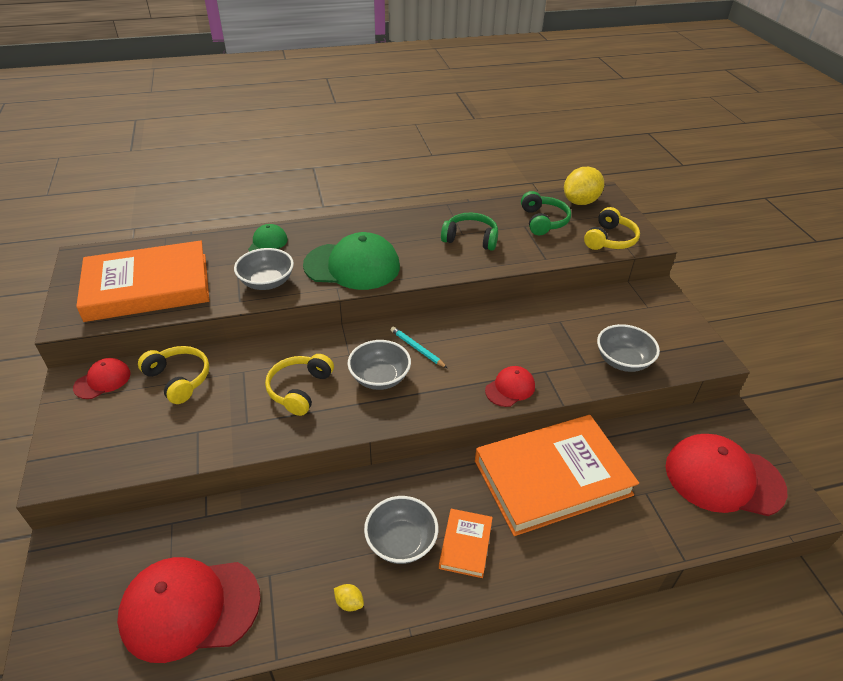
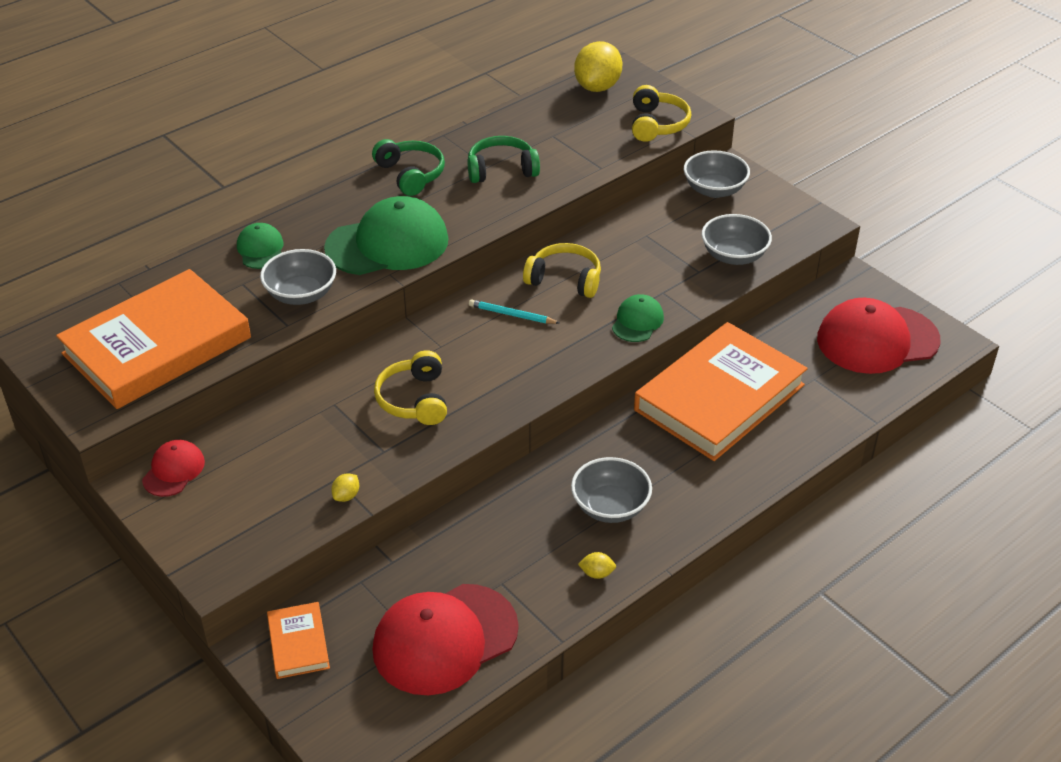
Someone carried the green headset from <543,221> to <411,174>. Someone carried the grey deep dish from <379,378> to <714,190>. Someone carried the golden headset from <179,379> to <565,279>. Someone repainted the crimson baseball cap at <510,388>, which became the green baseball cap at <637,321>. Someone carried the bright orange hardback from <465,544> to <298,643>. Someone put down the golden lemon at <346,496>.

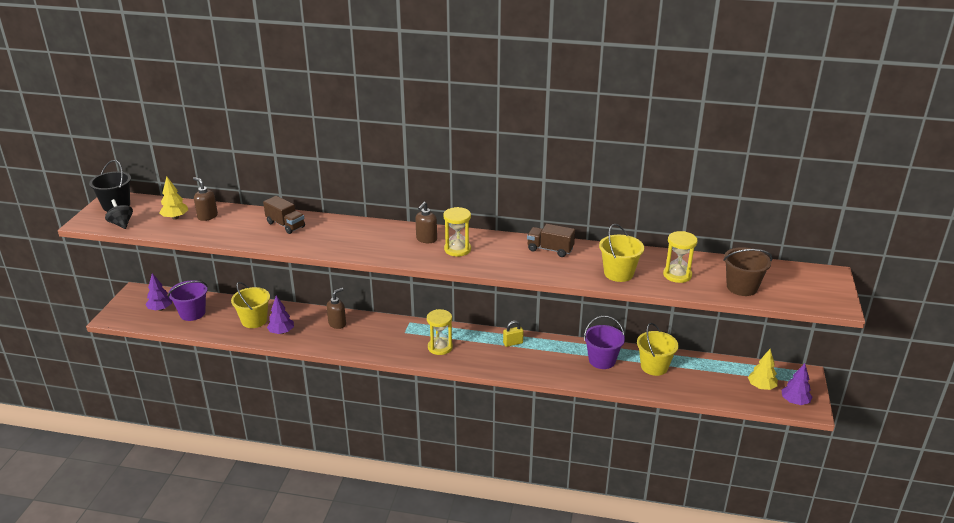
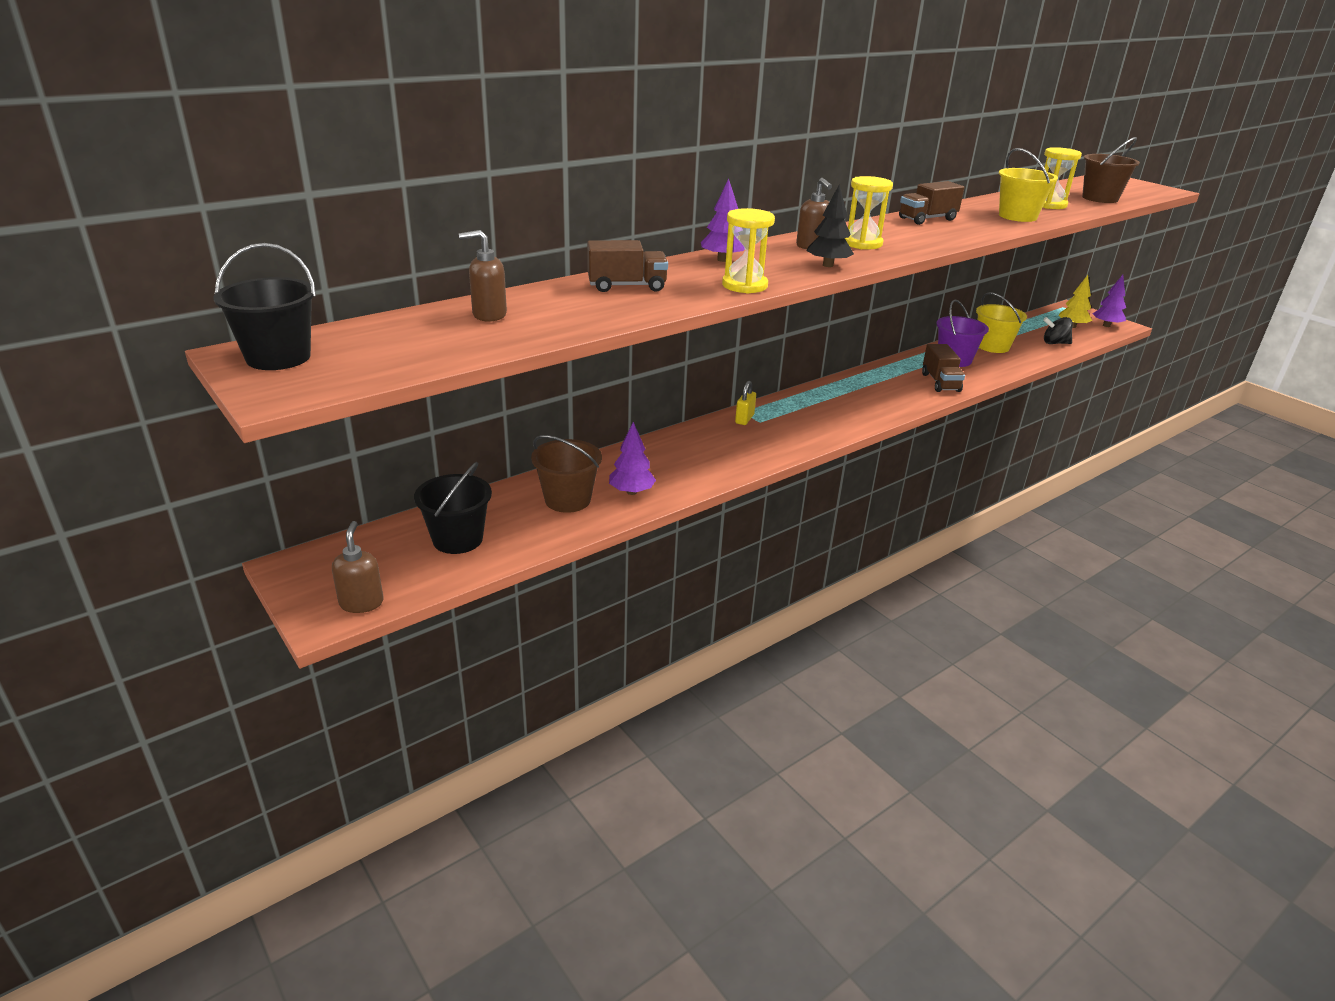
Someone took away the golden tree at <175,217>. Someone carried the black whirligig from <121,224> to <1054,343>. Someone carried the purple tree from <160,309> to <722,260>. Someone repainted the purple pail at <192,313>, which became the black pail at <457,539>. Someone repainted the golden pail at <254,320>, which became the dark brown pail at <567,500>. Someone carried the dark brown soap dispenser from <337,324> to <361,603>. Someone carried the golden sandglass from <440,347> to <744,285>. Someone carried the golden lock from <513,343> to <744,419>. Someone put down the black tree at <827,265>. Someone put down the dark brown truck at <940,382>.

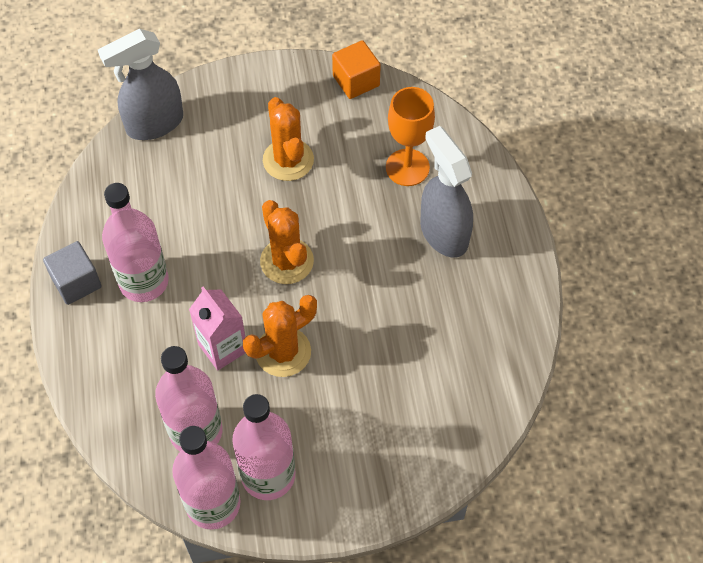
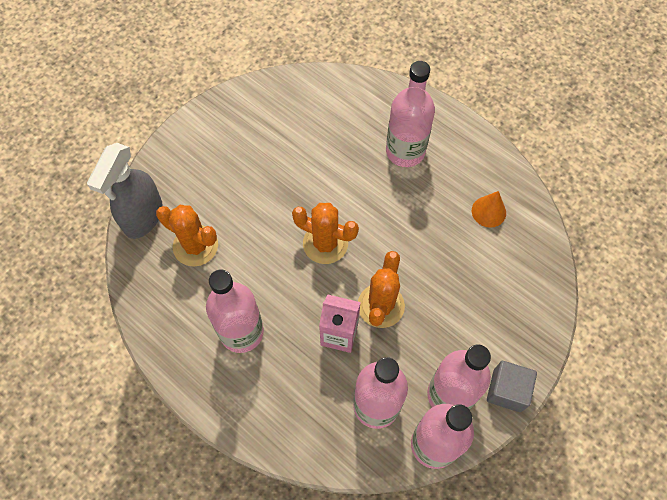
Someone took away the bright orange solid cube at <356,81>. Someone took away the bright orange chalice at <407,167>. Someone carried the bright orange saguaro cactus from <288,160> to <195,246>. Someone swapped the grey spray bottle at <443,233> for the pink drink bottle at <405,151>. Someone carried the grey solid cube from <76,282> to <507,390>. Someone put down the bright orange solid cone at <488,211>.

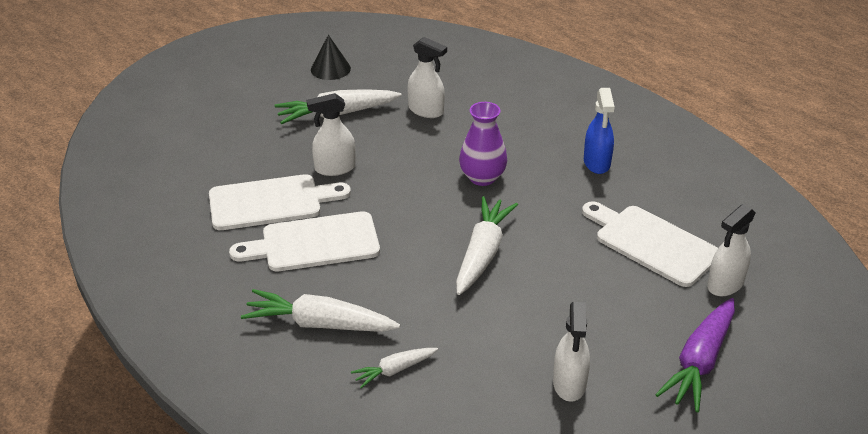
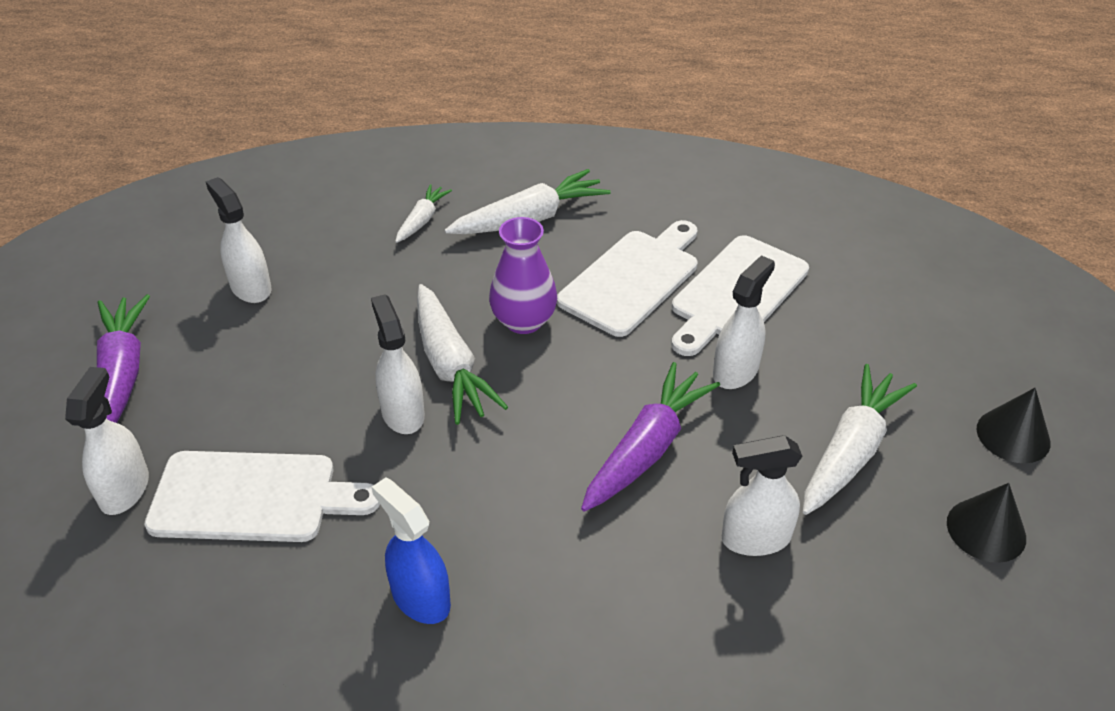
Someone carried the purple vase from <482,177> to <523,321>. Someone put down the pure white spray bottle at <402,413>. Someone put down the purple toy carrot at <647,448>. Someone put down the black solid cone at <1013,435>.

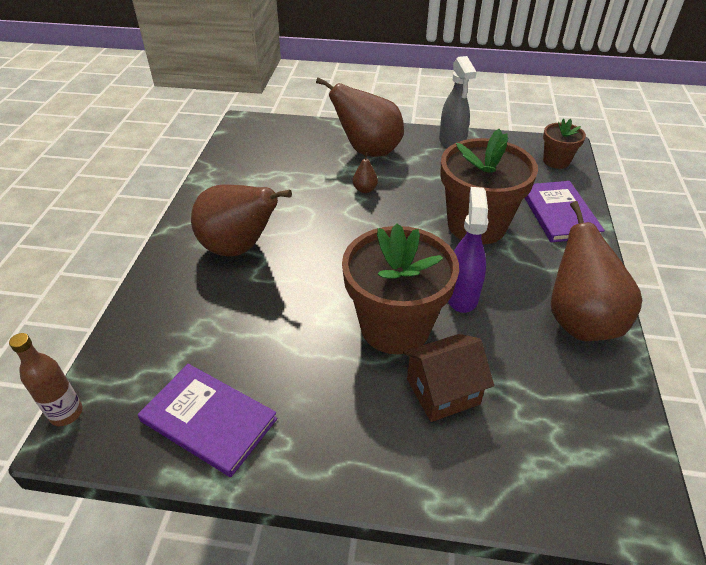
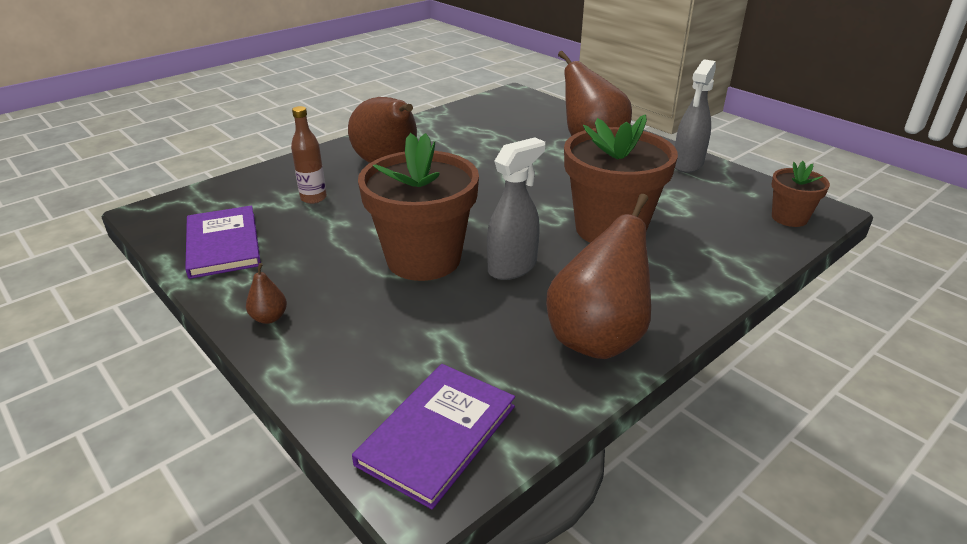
Someone carried the dark brown toy pear from <365,189> to <269,318>. Someone carried the purple hardback from <559,213> to <437,434>. Someone repainted the purple spray bottle at <461,295>, which became the grey spray bottle at <513,267>. Someone carried the dark brown drink bottle from <66,413> to <313,198>. Someone took away the dark brown cottage at <443,391>.

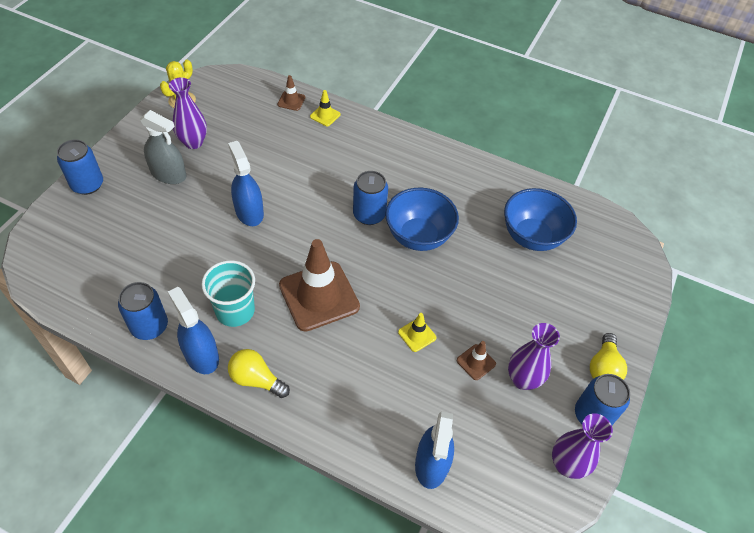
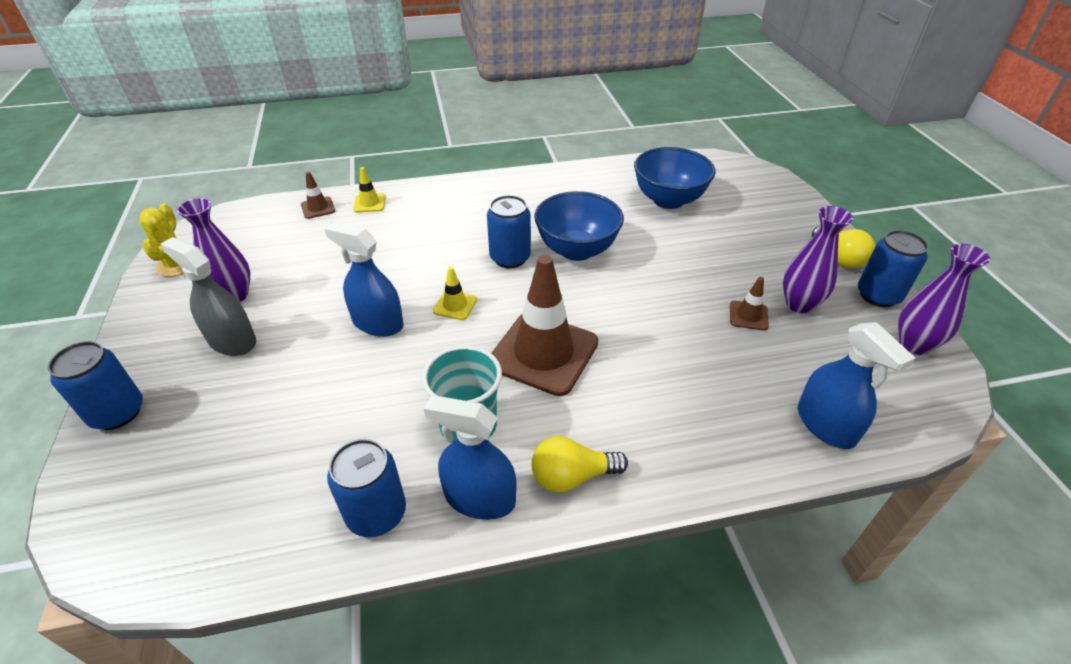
Someone rotated the grey spray bottle at <168,174> by 135 degrees counterclockwise. Someone carried the golden road cone from <417,335> to <455,305>.

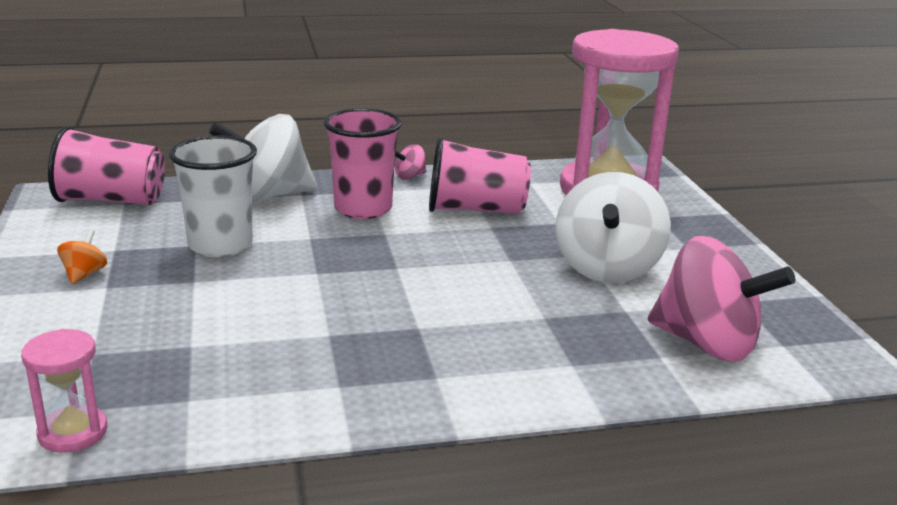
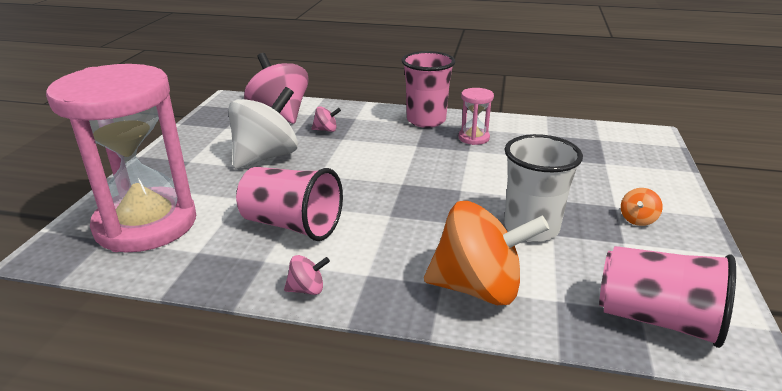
Someone carried the pink beaker from <363,209> to <426,120>. Someone repainted the pure white whirligig at <268,196>, which became the bright orange whirligig at <478,288>. Someone carried the pink sandglass from <73,432> to <473,138>. Someone put down the pink whirligig at <326,130>.

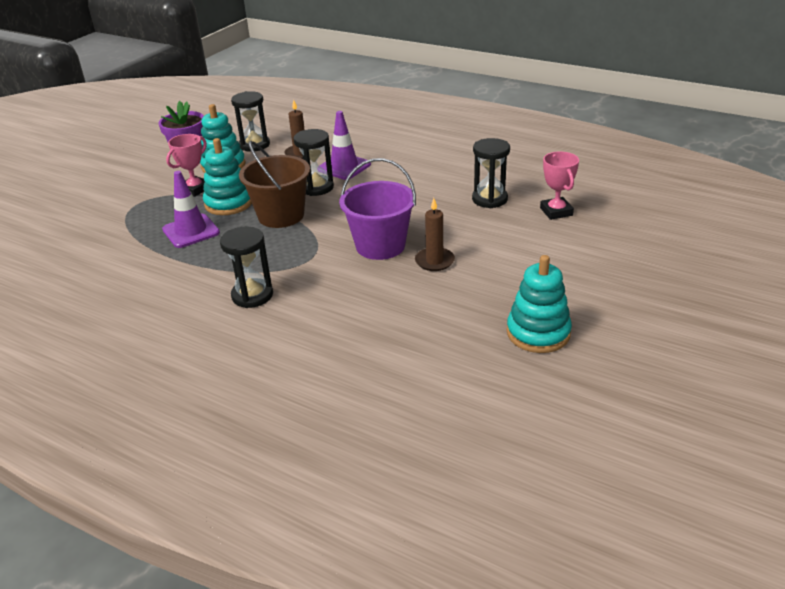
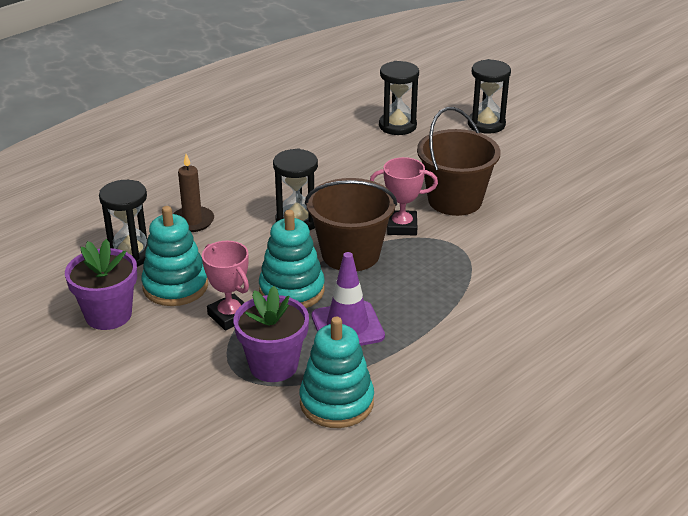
Someone took away the purple road cone at <344,167>. Someone carried the pink award cup from <556,212> to <401,227>. Someone repainted the purple pail at <380,246>, which became the dark brown pail at <455,200>. Someone took away the dark brown candle at <434,261>. Someone carried the black sandglass from <252,295> to <486,124>. Someone carried the teal stacking rings from <538,333> to <336,402>. Someone put down the purple plant pot at <273,365>.

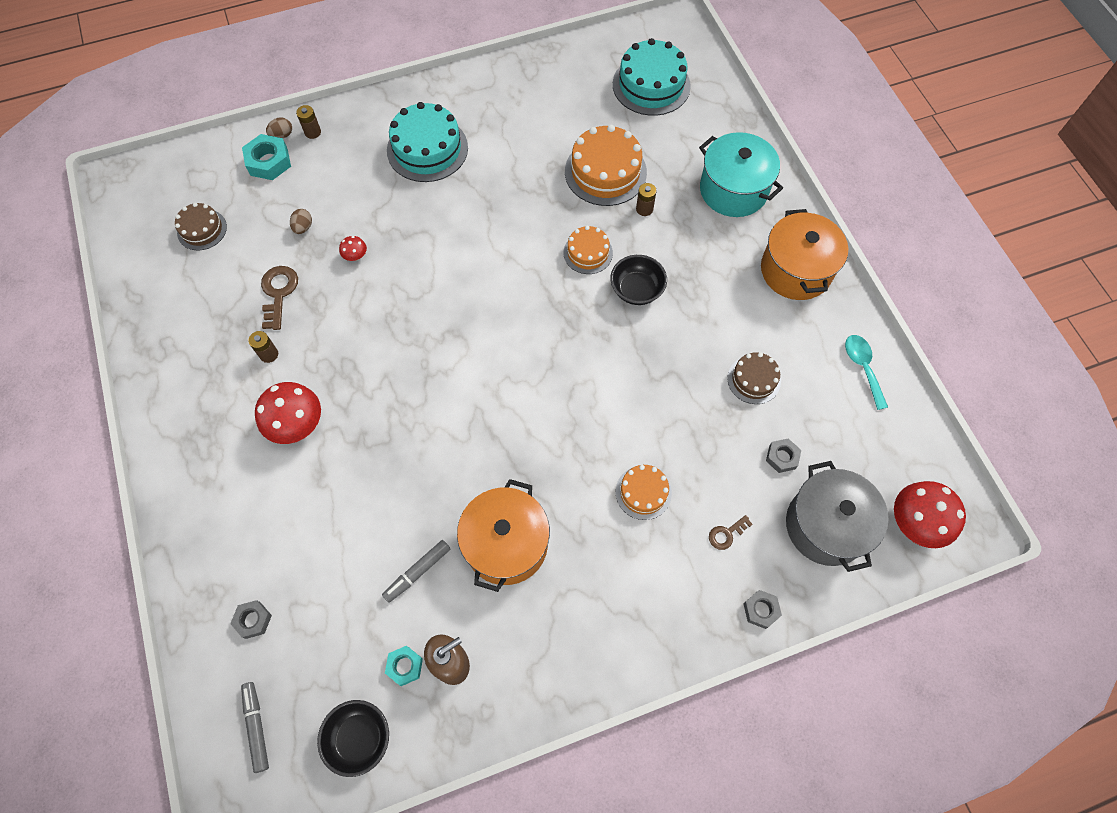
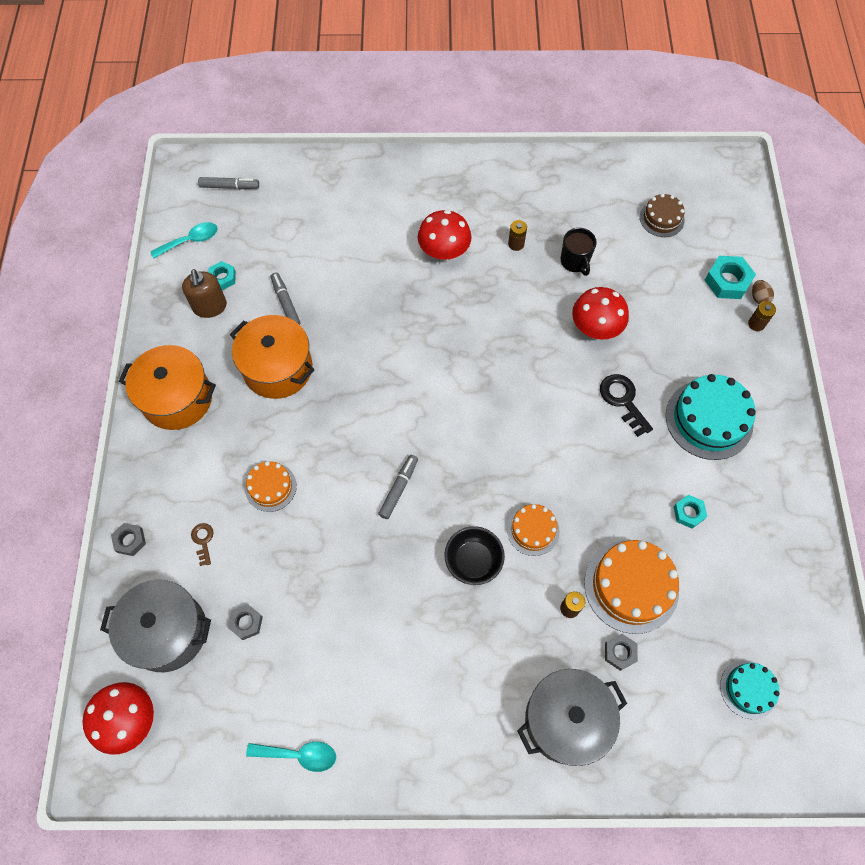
Someone scaled the teal gateau at <651,85> by 0.57. Someone repainted the teal stockpot at <733,190>, which became the grey stockpot at <566,720>. Someone took away the dark brown egg shape at <303,227>. Someone carried the bright orange stockpot from <796,270> to <177,399>. Someone scaled the crimson mushroom at <355,256> by 2.13. Someone swapped the dark brown door key at <278,293> for the black mug at <575,262>. Someone took away the dark brown gateau at <753,380>. Someone carried the grey hex nut from <253,620> to <620,653>. Someone swapped the black deep dish at <359,738> for the teal teaspoon at <190,241>. Someone put down the black door key at <623,400>. Someone put down the grey felt pen at <399,488>. Someone put down the teal hex nut at <688,513>.

